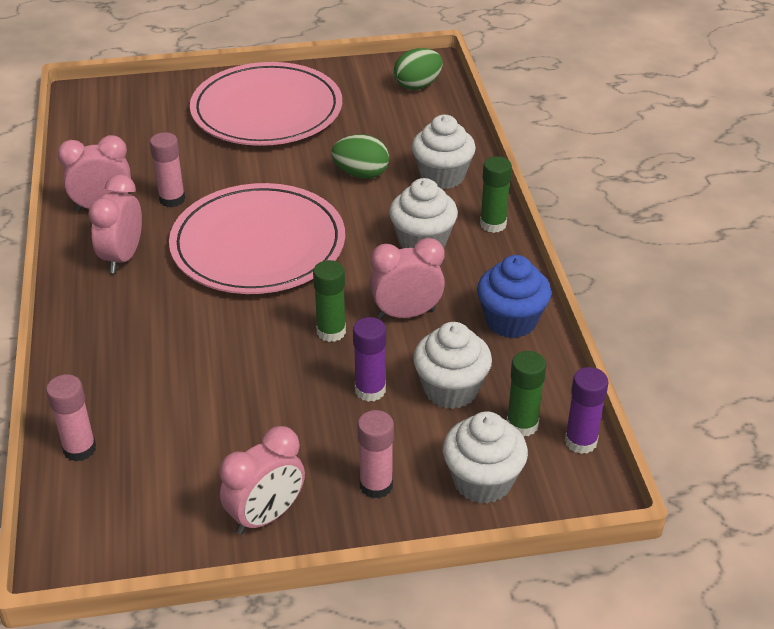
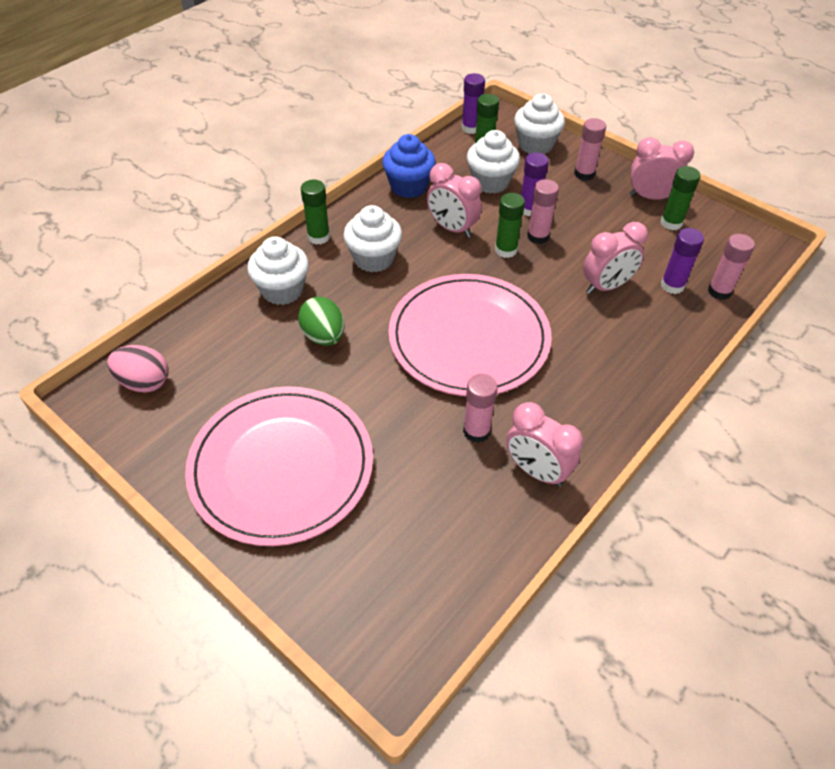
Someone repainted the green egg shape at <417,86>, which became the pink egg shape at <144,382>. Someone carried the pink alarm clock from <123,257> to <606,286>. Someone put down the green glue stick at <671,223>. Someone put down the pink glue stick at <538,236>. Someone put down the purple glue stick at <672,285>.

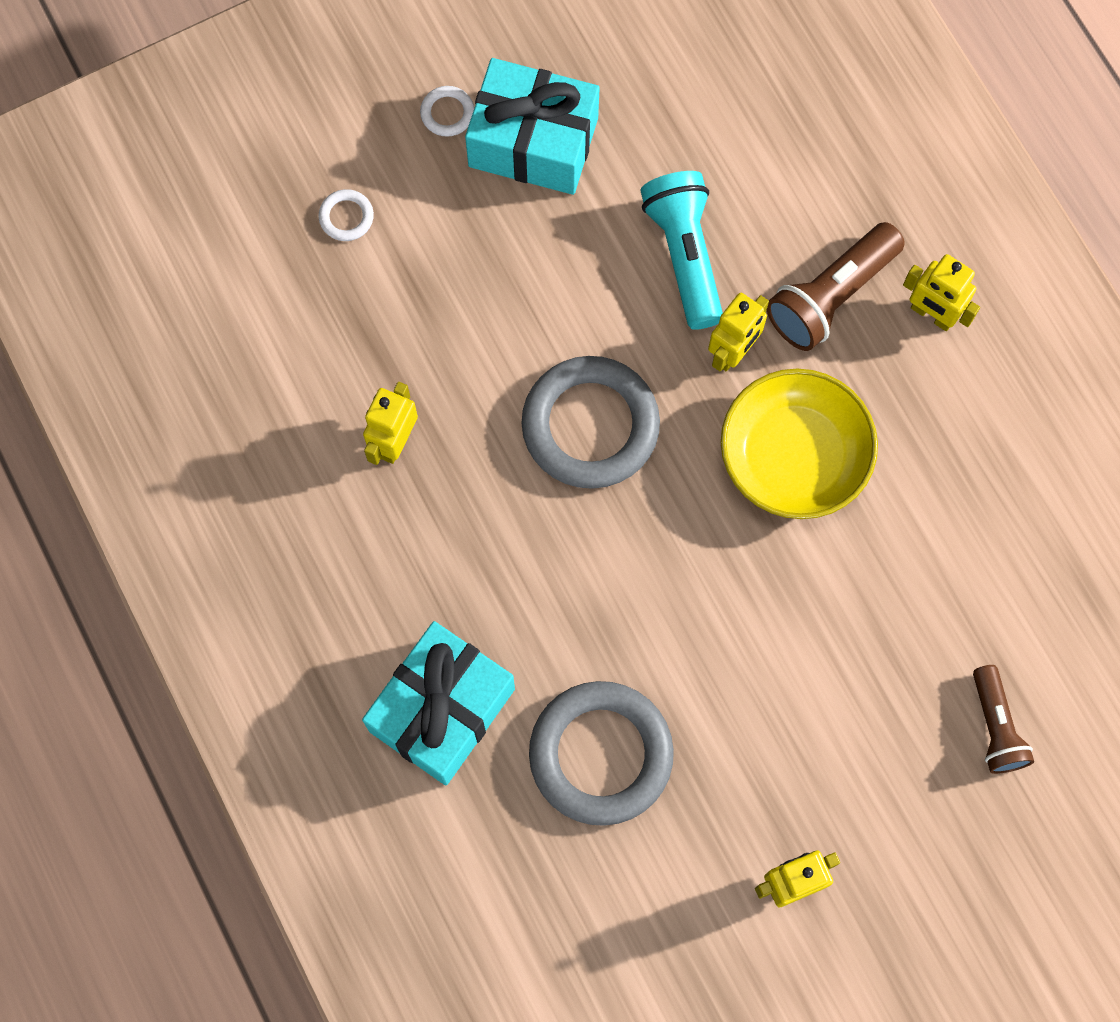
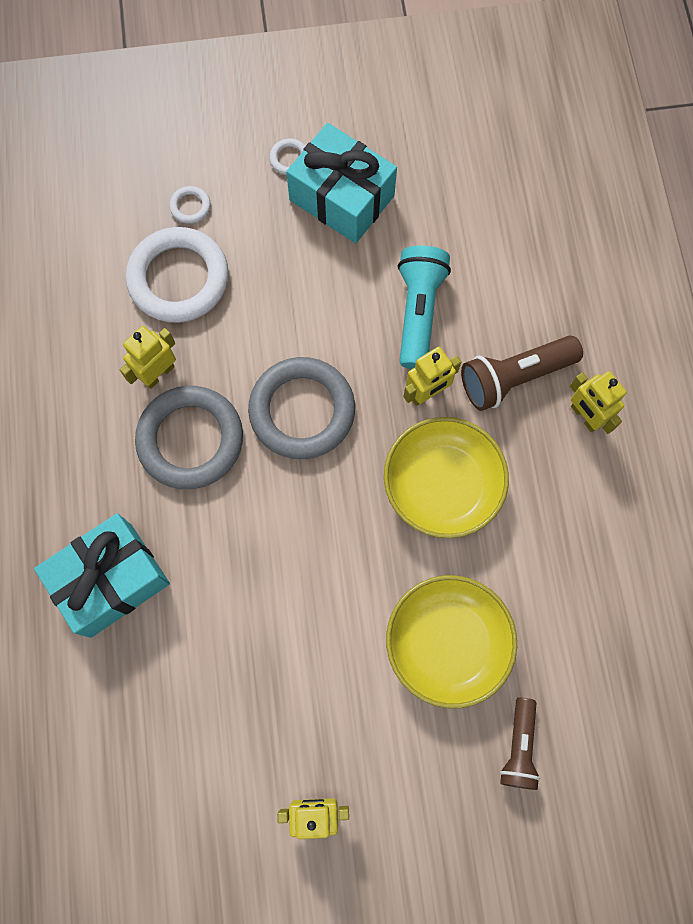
Someone carried the grey hoop from <601,754> to <190,440>. Someone put down the pure white hoop at <179,279>. Someone put down the golden deep dish at <447,643>.

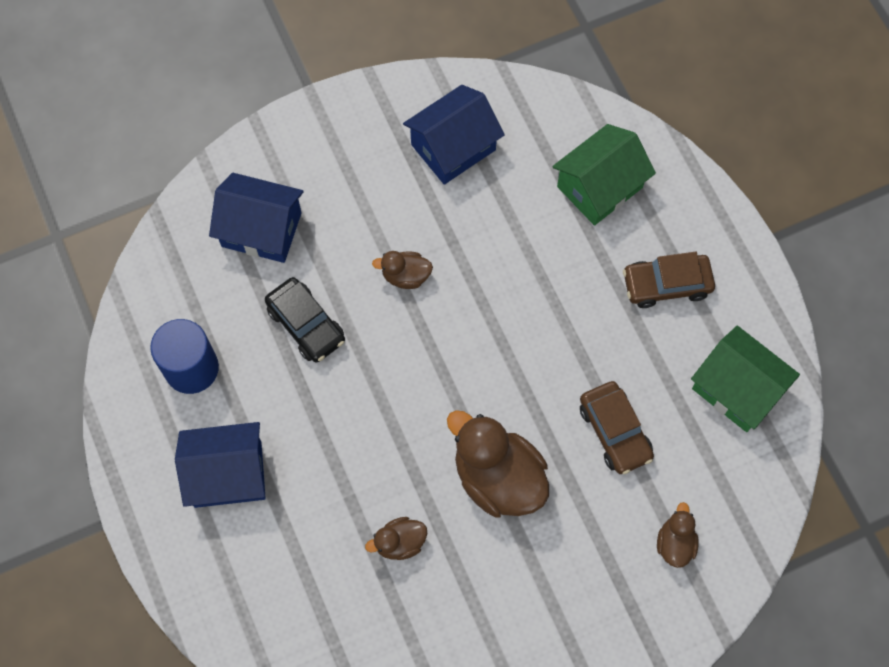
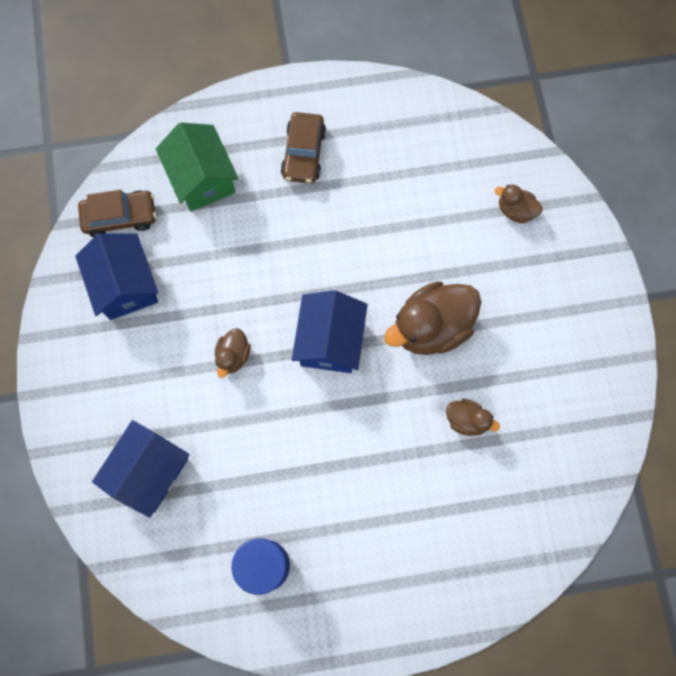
Someone took away the black toy car at <306,325>. Someone took away the green cottage at <737,389>. Someone carried the dark brown toy car from <614,431> to <120,217>. Someone carried the royal blue cottage from <228,474> to <330,341>. Someone rotated the dark brown toy duck at <399,542> by 60 degrees counterclockwise.

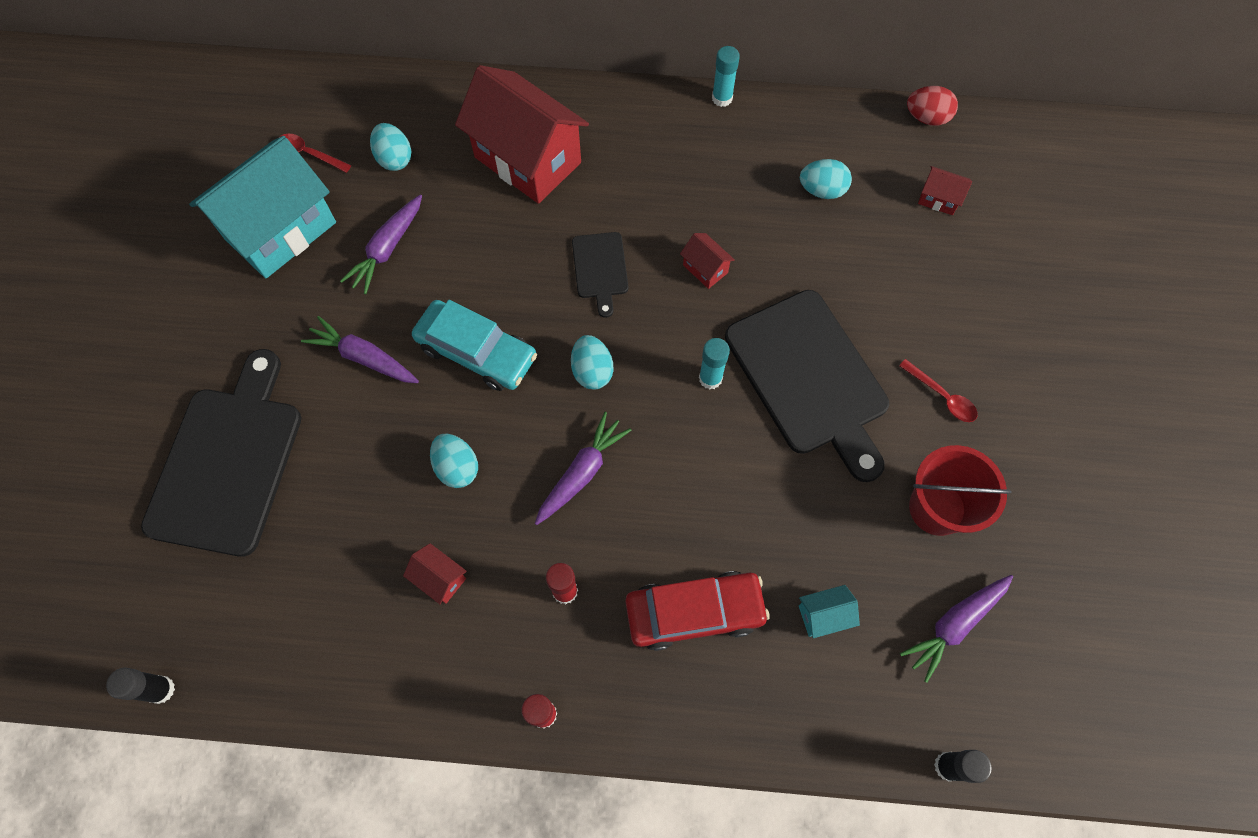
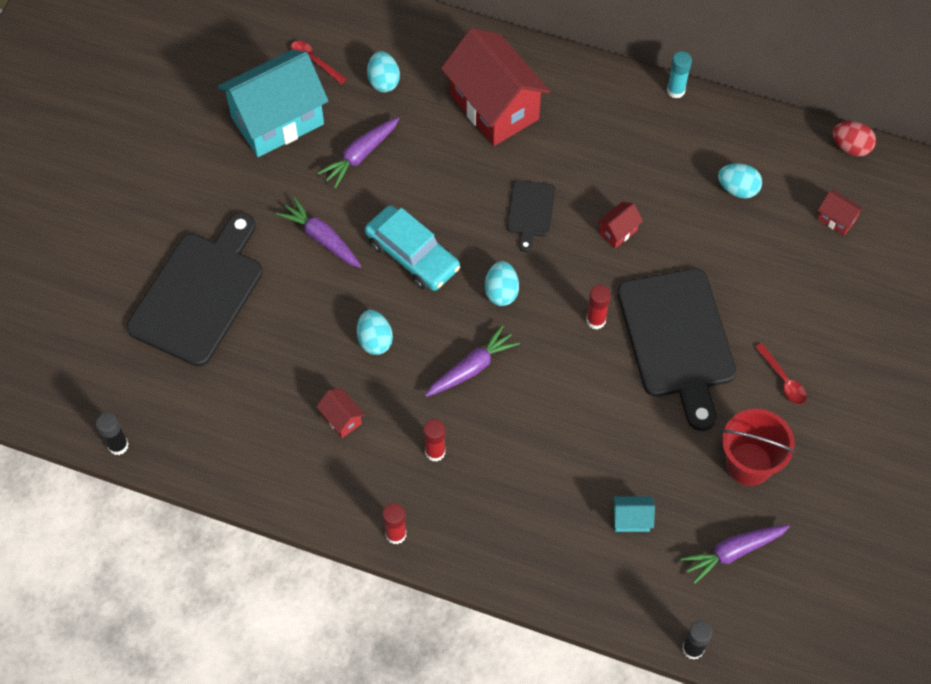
Someone rotated the crimson cottage at <705,269> by 75 degrees clockwise. Someone repainted the teal glue stick at <710,378>, which became the crimson glue stick at <596,320>. Someone took away the crimson toy car at <694,612>.

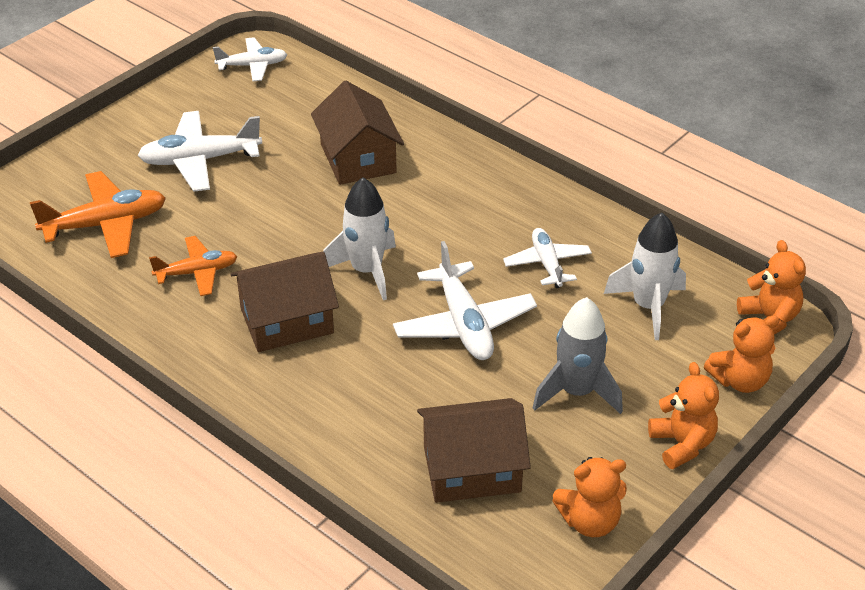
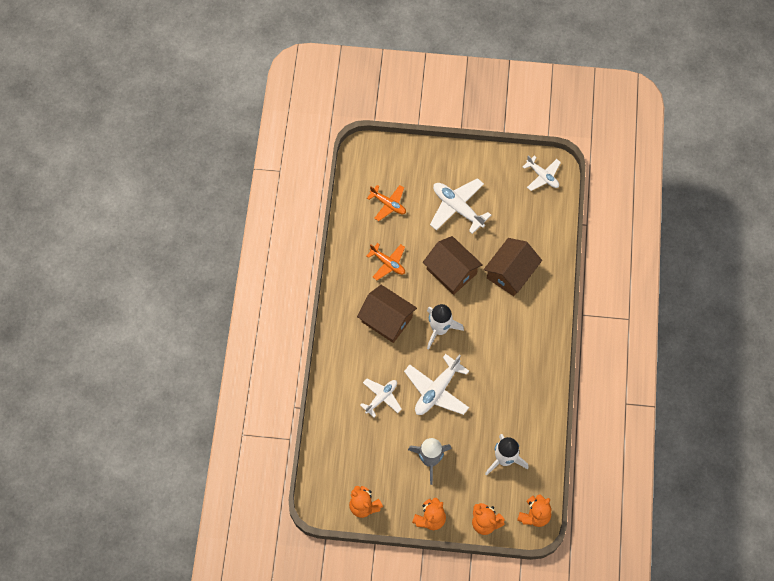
Someone scaled the bright orange toy plane at <105,224> by 0.64. Someone carried the pure white toy plane from <547,264> to <381,397>. Someone carried the dark brown cottage from <472,469> to <451,271>.

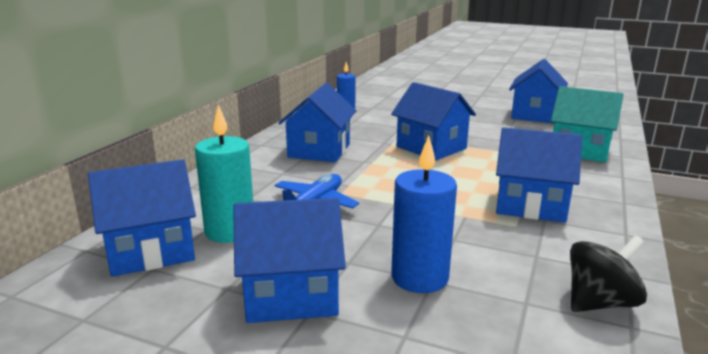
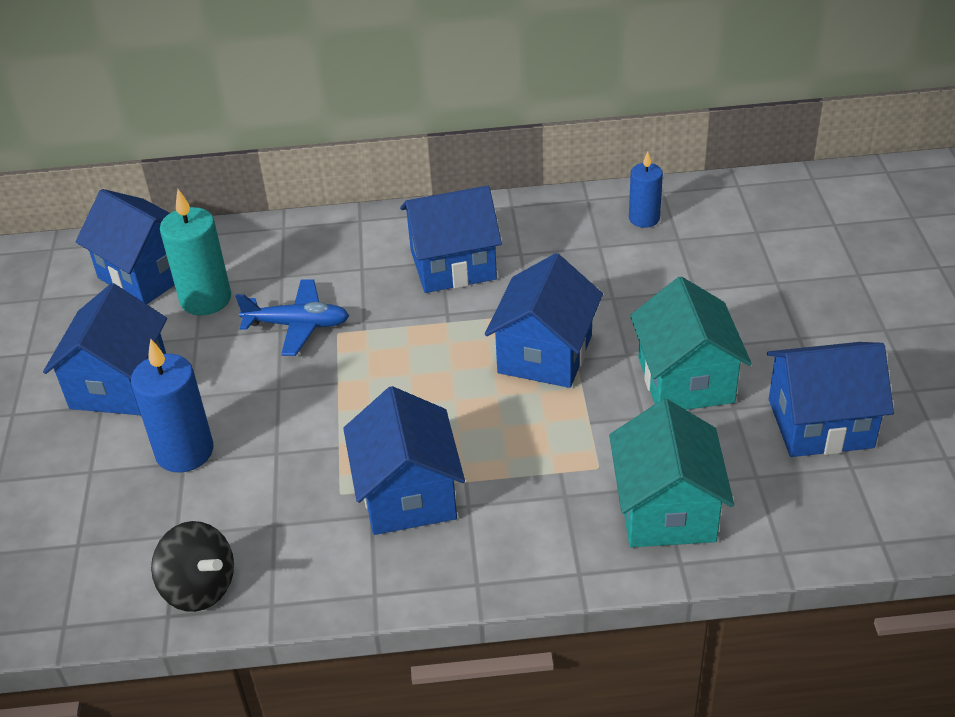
Someone rotated the royal blue cottage at <291,294> by 45 degrees clockwise. Someone put down the teal cottage at <685,380>.

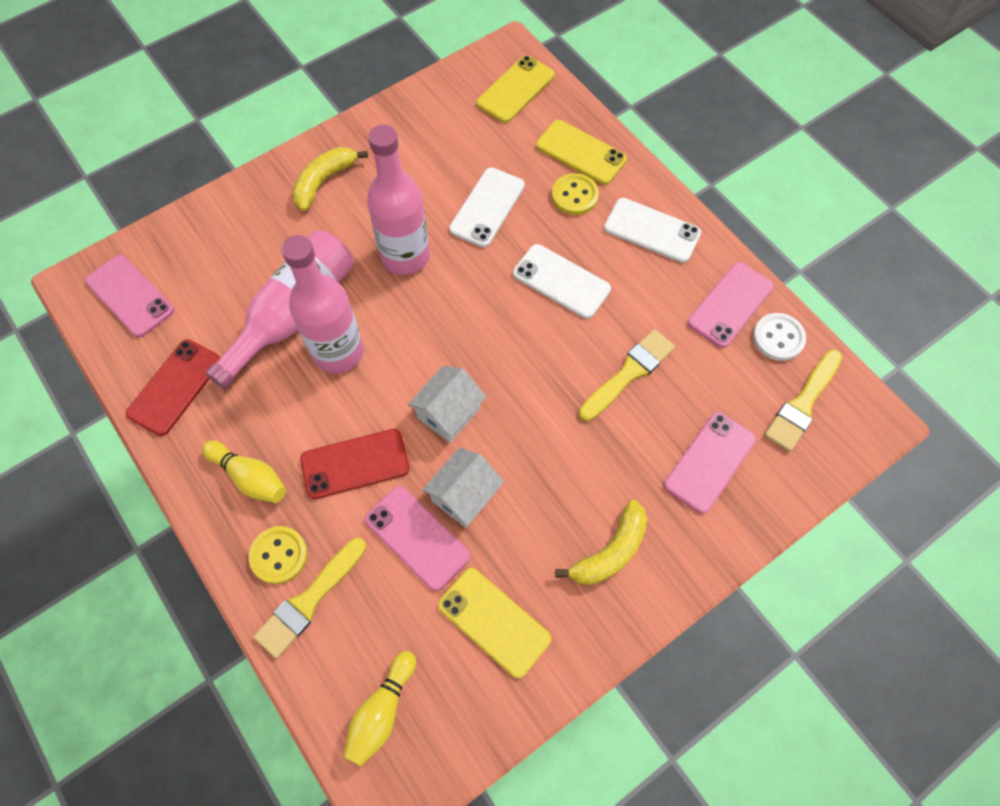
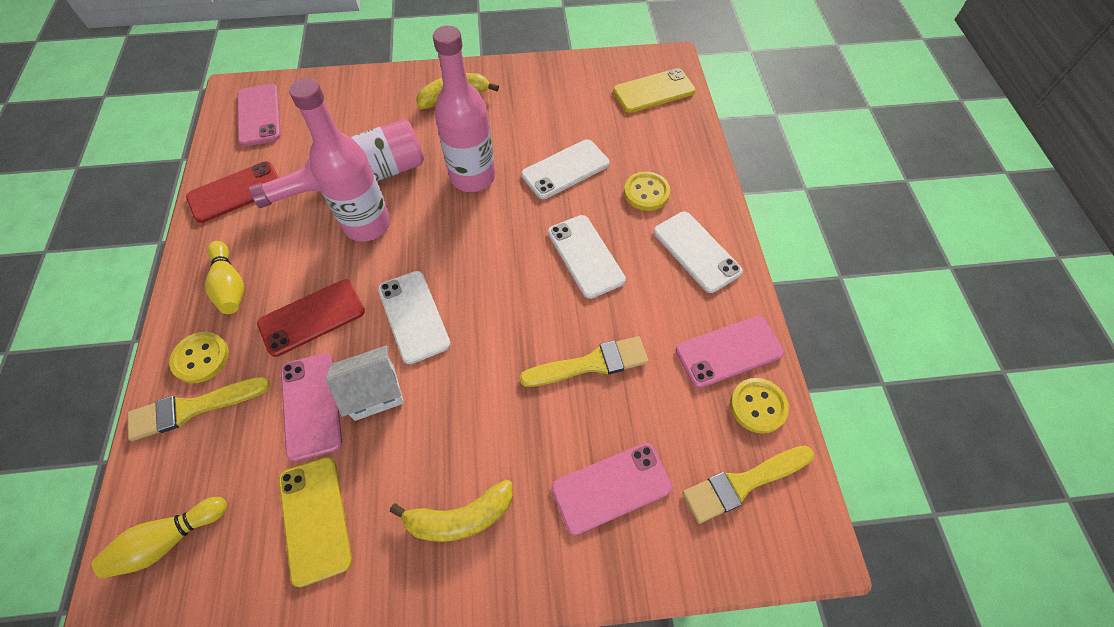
Someone took away the golden phone at <581,153>. Someone repainted the pure white shirt button at <778,338>, which became the golden shirt button at <758,406>. Someone swapped the pure white cottage at <448,413> for the pure white phone at <414,316>. Someone rotated the crimson phone at <355,463> by 45 degrees counterclockwise.

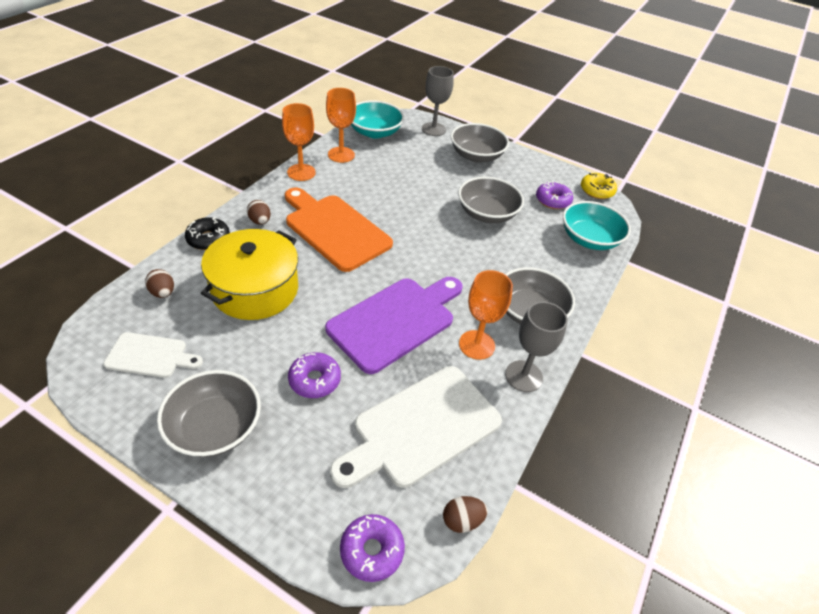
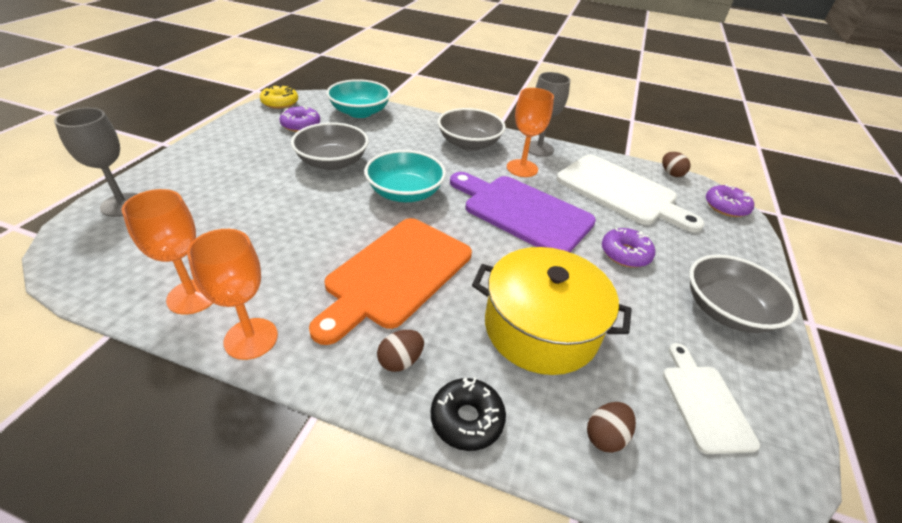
Someone carried the teal deep dish from <375,132> to <405,193>. Someone took away the grey deep dish at <476,155>.

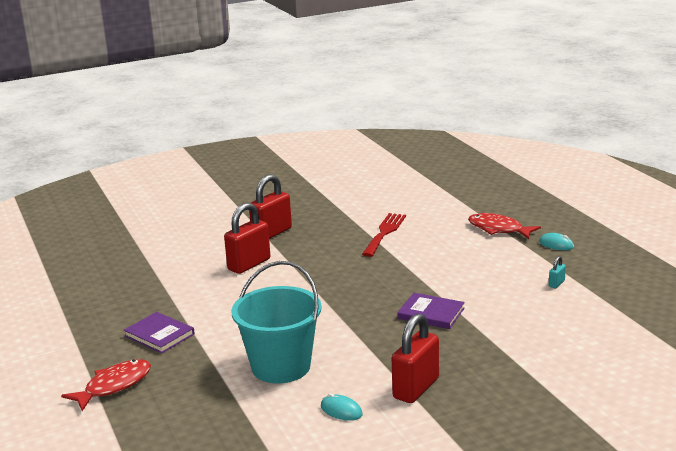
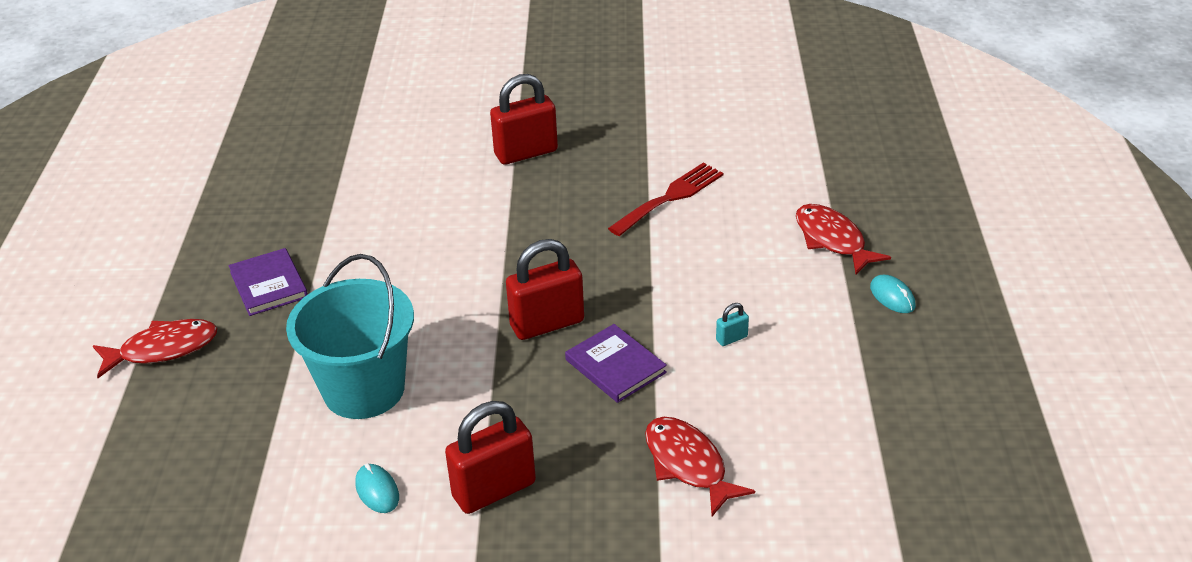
Someone carried the crimson lock from <249,264> to <547,324>. Someone carried the teal lock from <556,284> to <731,338>. Someone put down the crimson toy fish at <688,465>.

